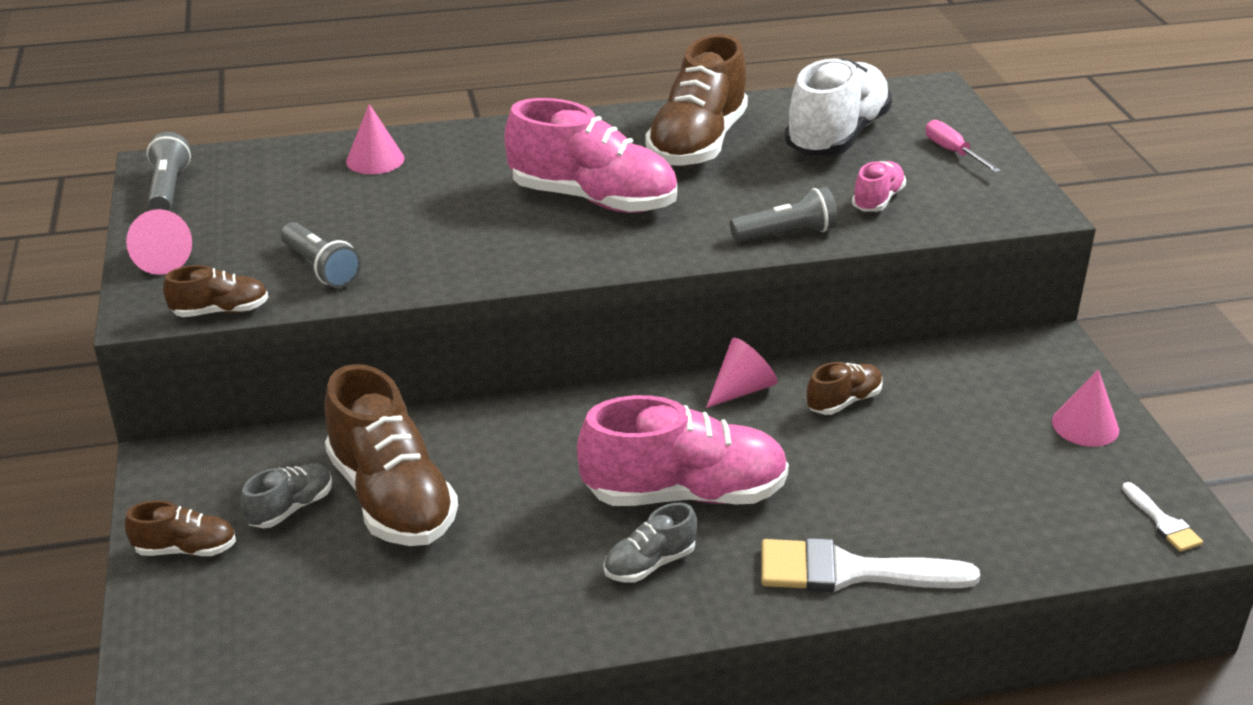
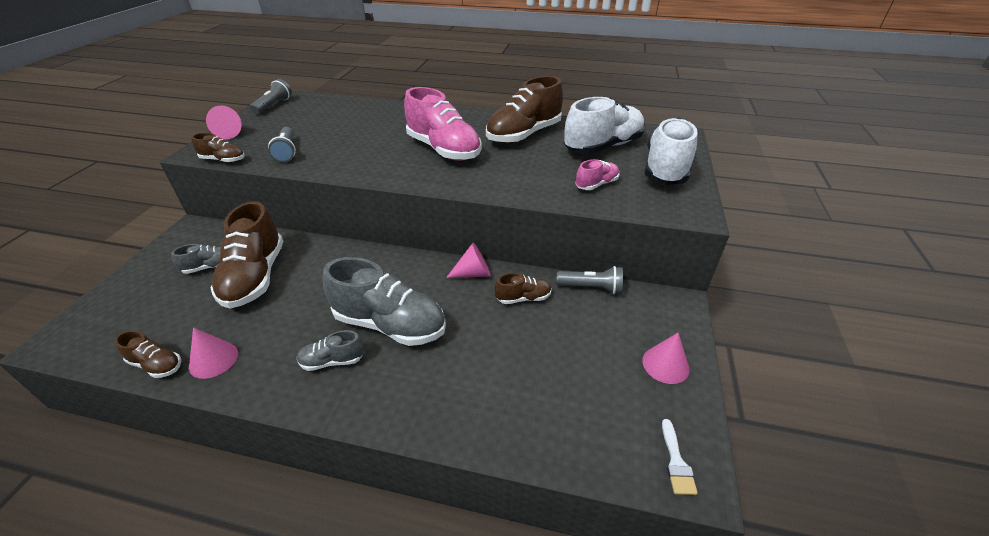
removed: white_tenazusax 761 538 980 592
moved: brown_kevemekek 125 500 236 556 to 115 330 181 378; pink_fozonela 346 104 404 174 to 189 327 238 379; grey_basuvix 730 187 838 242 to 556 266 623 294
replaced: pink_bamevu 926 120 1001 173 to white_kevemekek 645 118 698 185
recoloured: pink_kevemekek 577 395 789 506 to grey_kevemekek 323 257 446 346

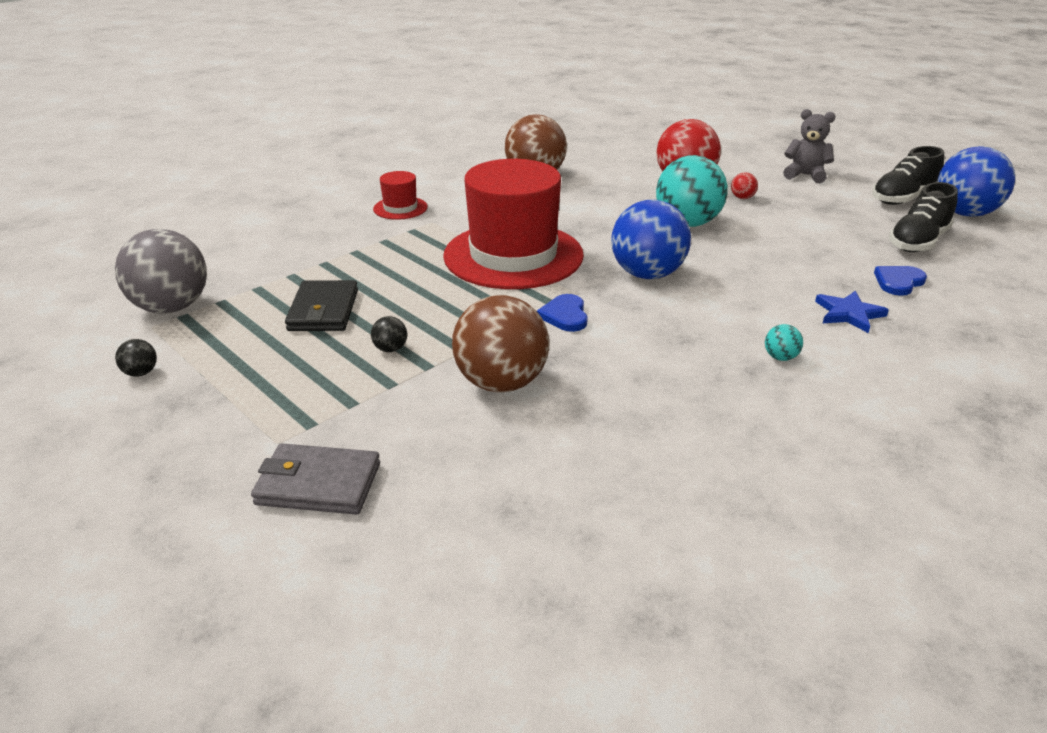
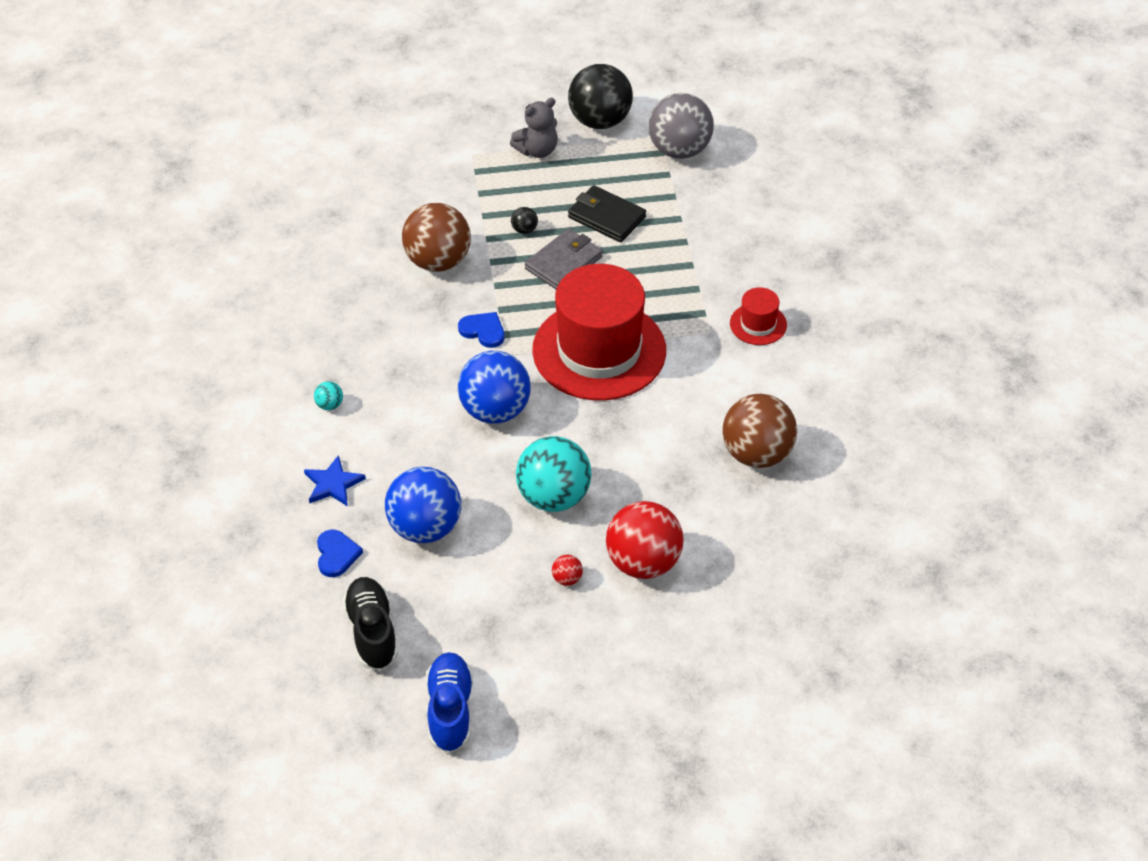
moved: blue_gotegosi 937 146 1015 217 to 385 467 461 543; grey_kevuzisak 783 109 835 183 to 510 98 558 158; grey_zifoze 251 443 380 515 to 525 229 603 289
recoloured: black_kevemekek 872 146 944 205 to blue_kevemekek 426 652 473 753
resized: black_gotegosi 115 339 157 377 = 568 64 633 129 x2.49

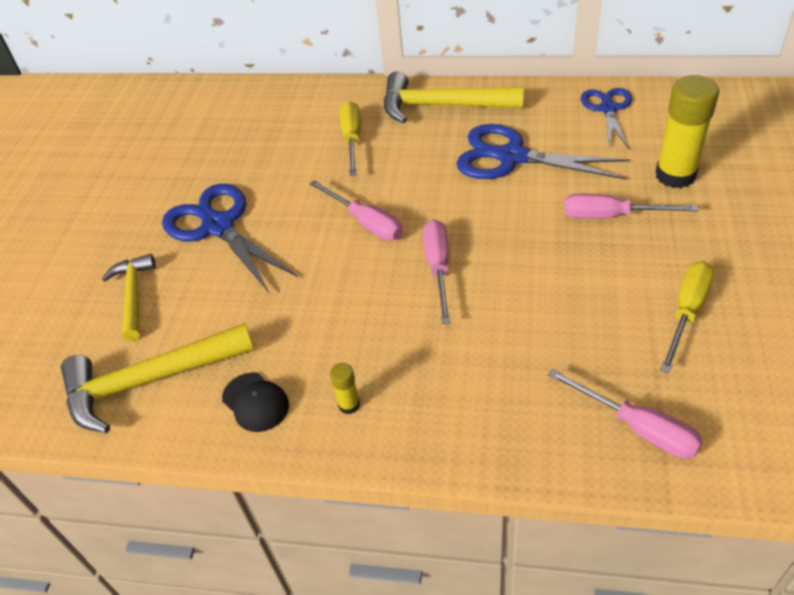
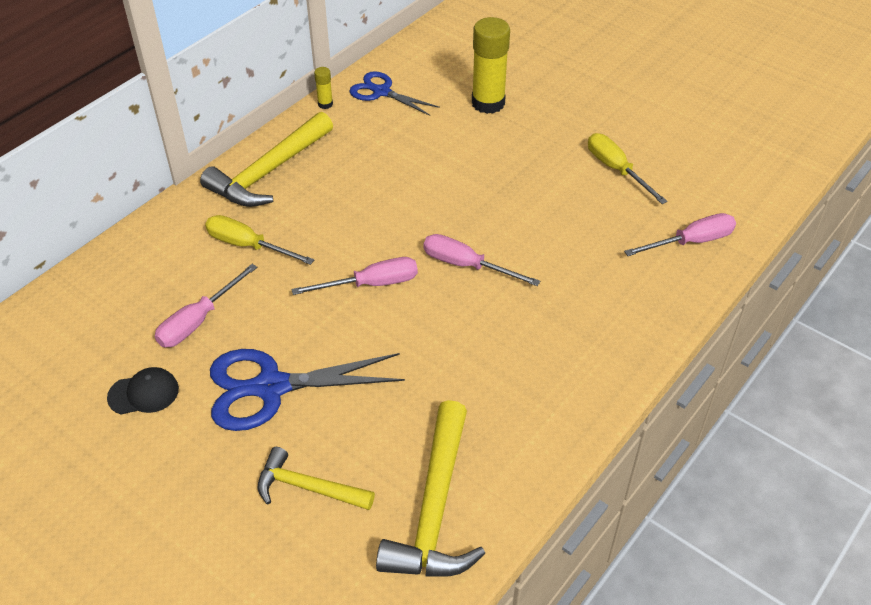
removed: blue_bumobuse 456 124 630 180
moved: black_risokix 222 373 289 432 to 107 367 179 414; pink_bamevu 564 194 699 219 to 155 264 258 348; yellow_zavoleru 330 363 360 414 to 314 67 333 109

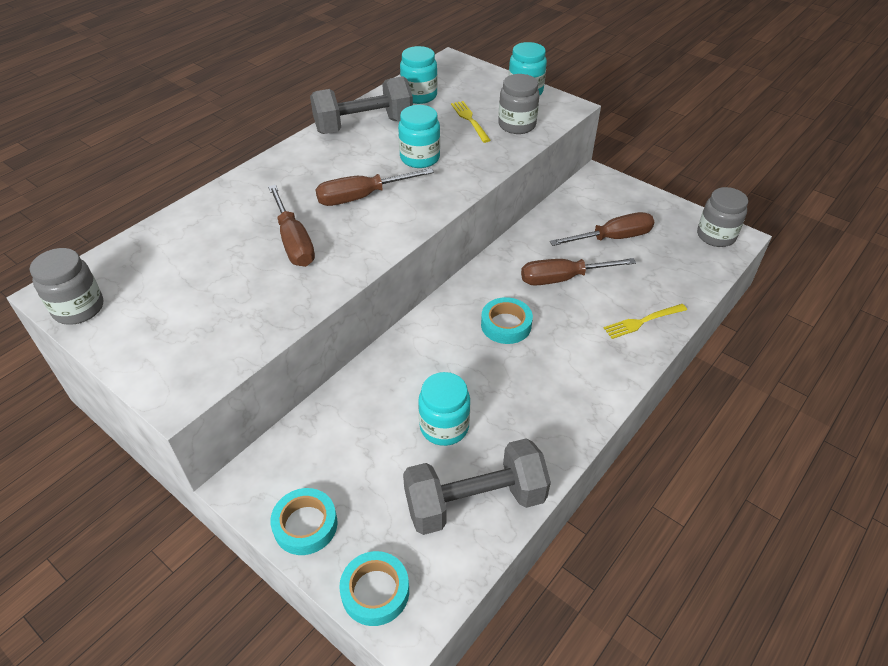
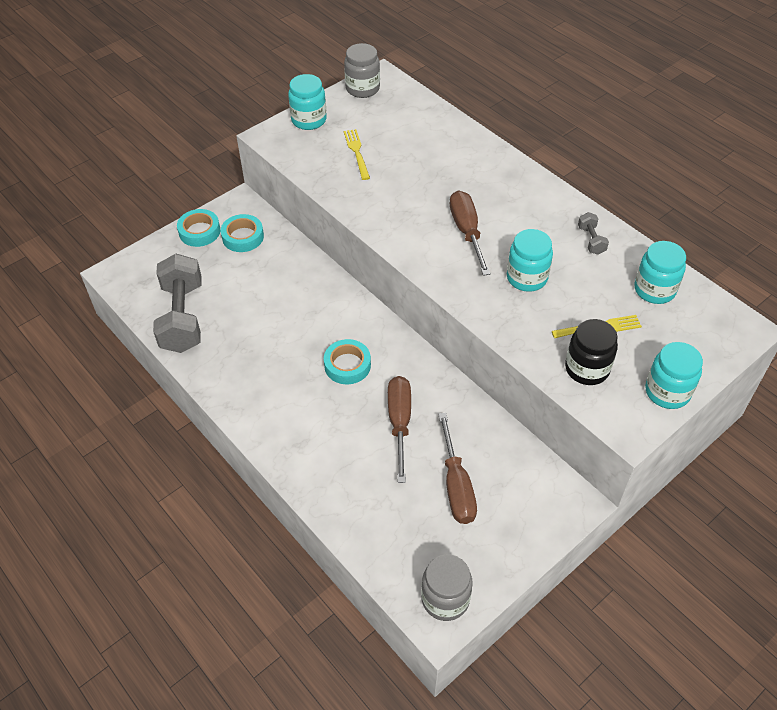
removed: brown_bamevu 268 185 315 267
moved: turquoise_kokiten 339 551 409 626 to 221 214 264 252; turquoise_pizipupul 418 372 470 446 to 288 74 327 130; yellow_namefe 604 304 687 339 to 344 129 370 180
recoloured: grey_pizipupul 498 74 540 134 to black_pizipupul 565 319 618 385
resized: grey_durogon 310 76 413 134 = 578 212 609 255 x0.43

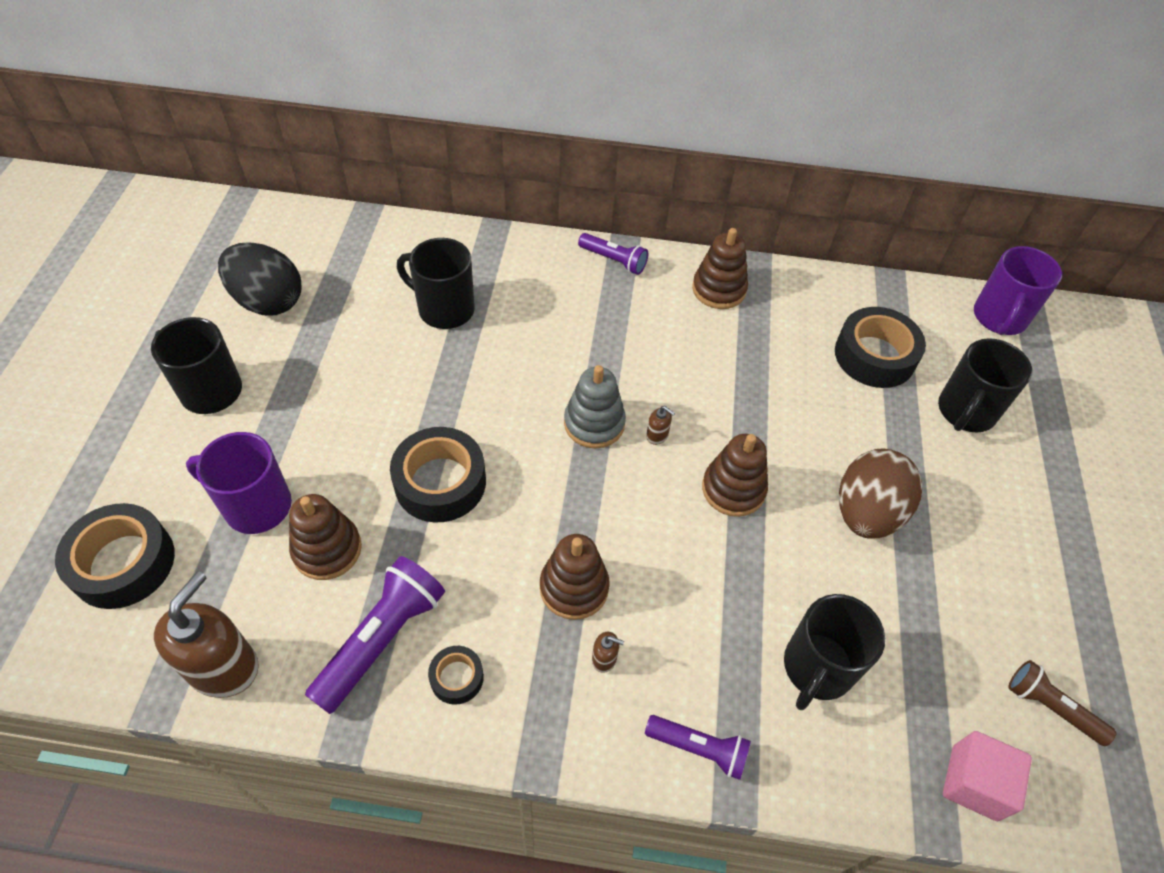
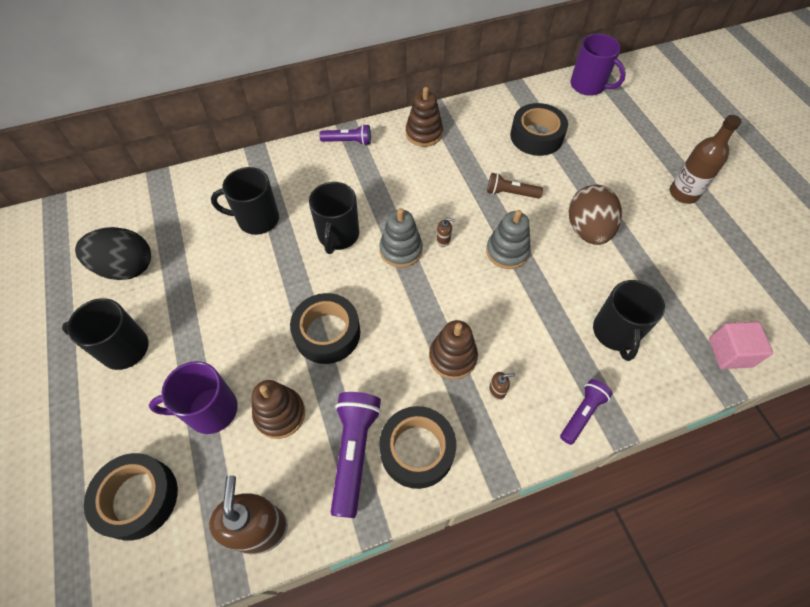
added: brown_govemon 670 115 742 204
moved: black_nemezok 938 338 1032 433 to 309 182 359 254; brown_basuvix 1008 660 1116 746 to 487 173 543 199
recoloured: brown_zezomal 702 434 768 517 to grey_zezomal 486 210 531 269
turned: purple_basuvix 645 715 751 780 = 560 379 613 445 45 degrees counterclockwise; purple_nemezok 974 246 1062 335 = 570 34 626 96 45 degrees counterclockwise
resized: black_kokiten 428 646 484 704 = 379 406 456 489 x1.96

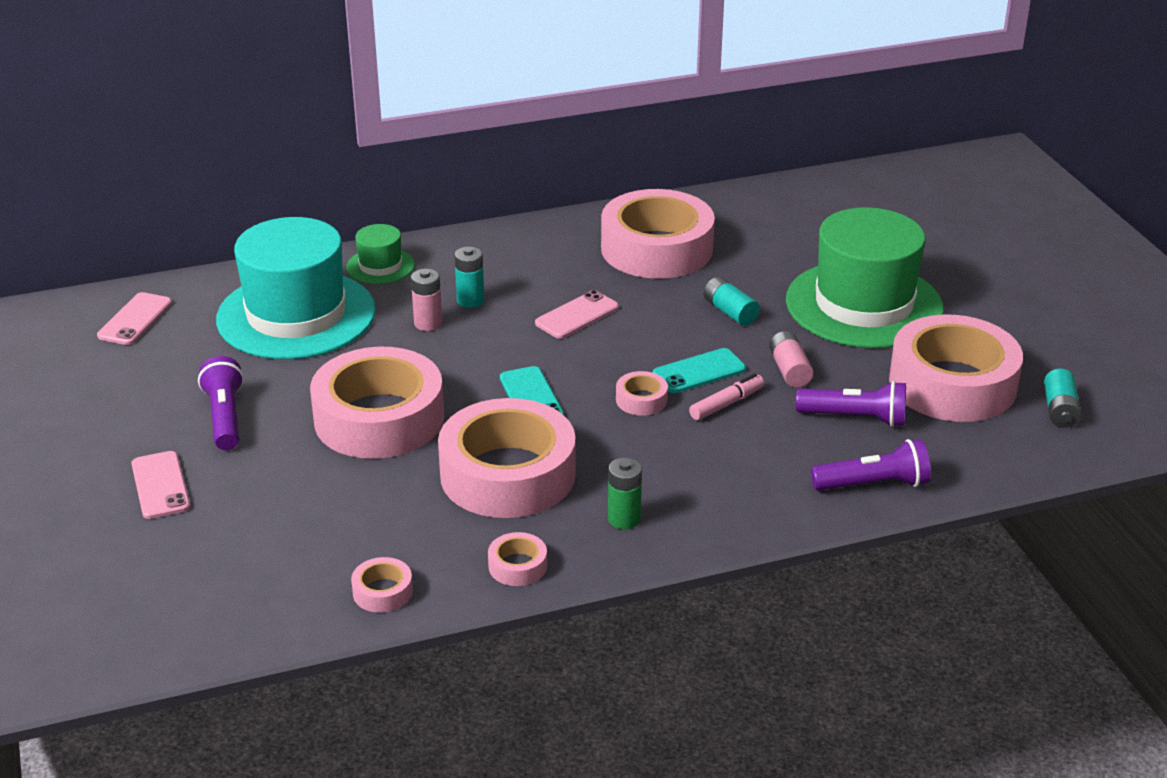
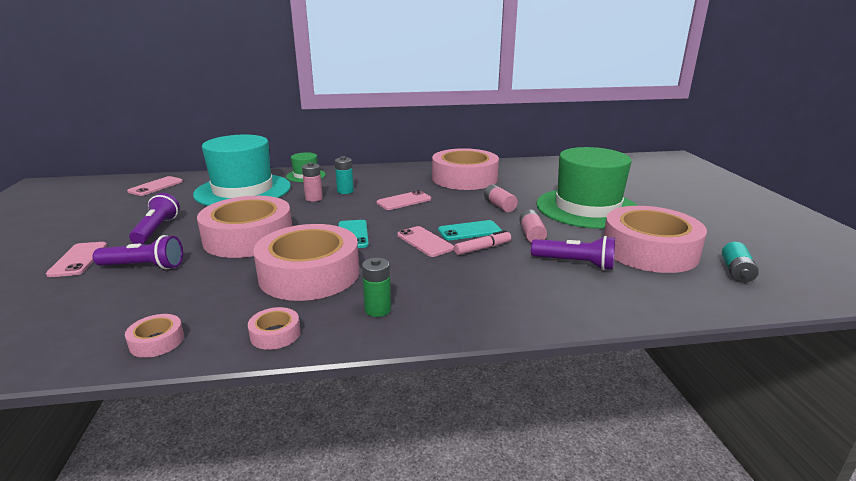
moved: purple_basuvix 811 439 931 491 to 93 235 183 270
replaced: pink_kokiten 616 371 668 416 to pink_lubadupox 397 226 454 257
recoloured: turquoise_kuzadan 704 277 760 326 to pink_kuzadan 484 184 518 212

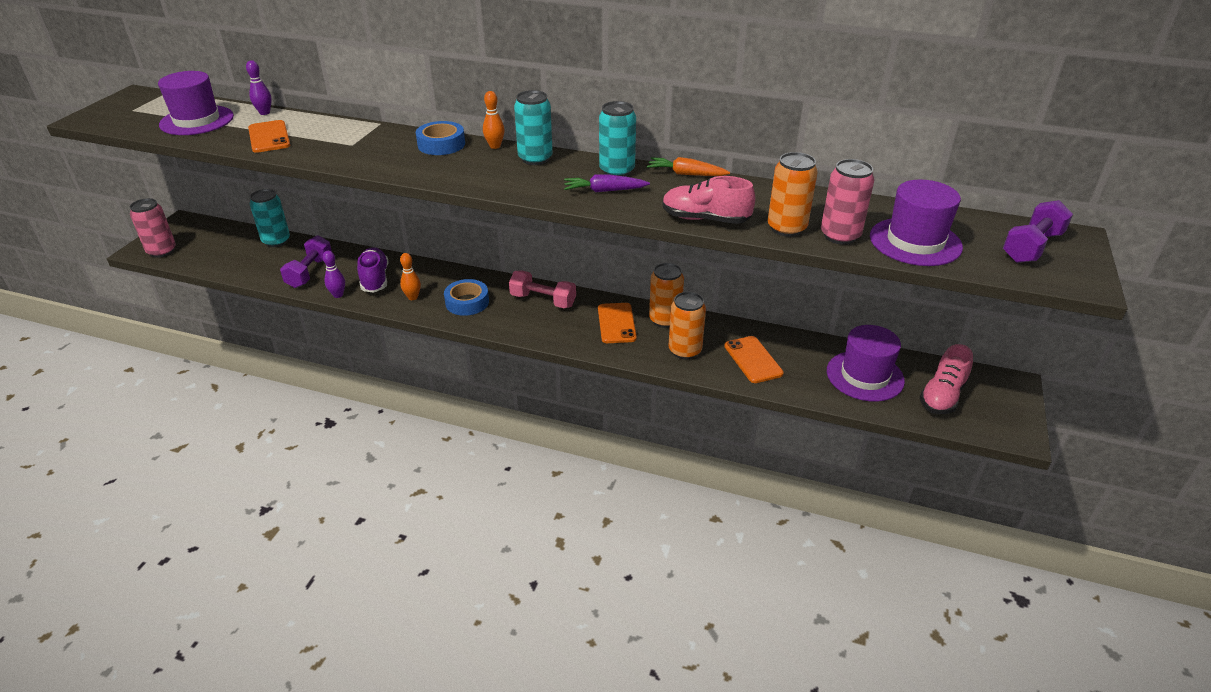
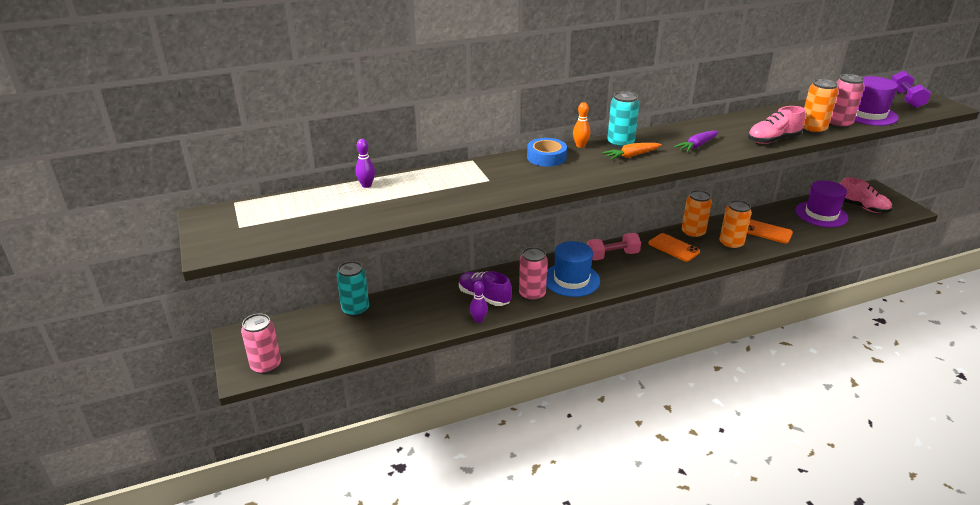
removed: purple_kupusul 158 71 234 135; orange_lubadupox 248 120 290 153; purple_durogon 280 235 332 288; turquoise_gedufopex 599 101 636 177
moved: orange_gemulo 647 157 730 176 to 602 143 662 160
replaced: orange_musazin 400 253 421 300 to pink_gedufopex 519 247 548 301; blue_kokiten 444 279 489 316 to blue_kupusul 546 241 600 297
turned: pink_kevemekek 920 344 973 414 = 840 177 892 213 45 degrees counterclockwise

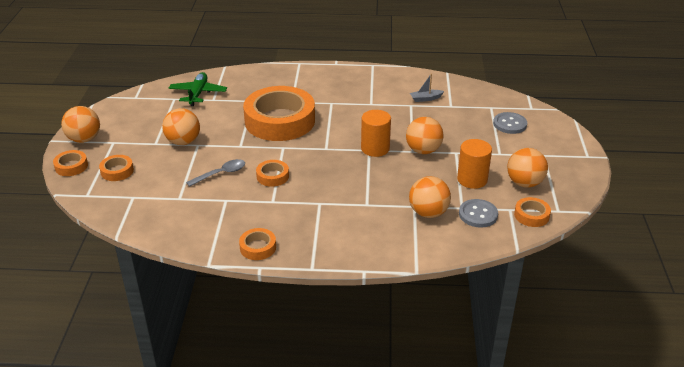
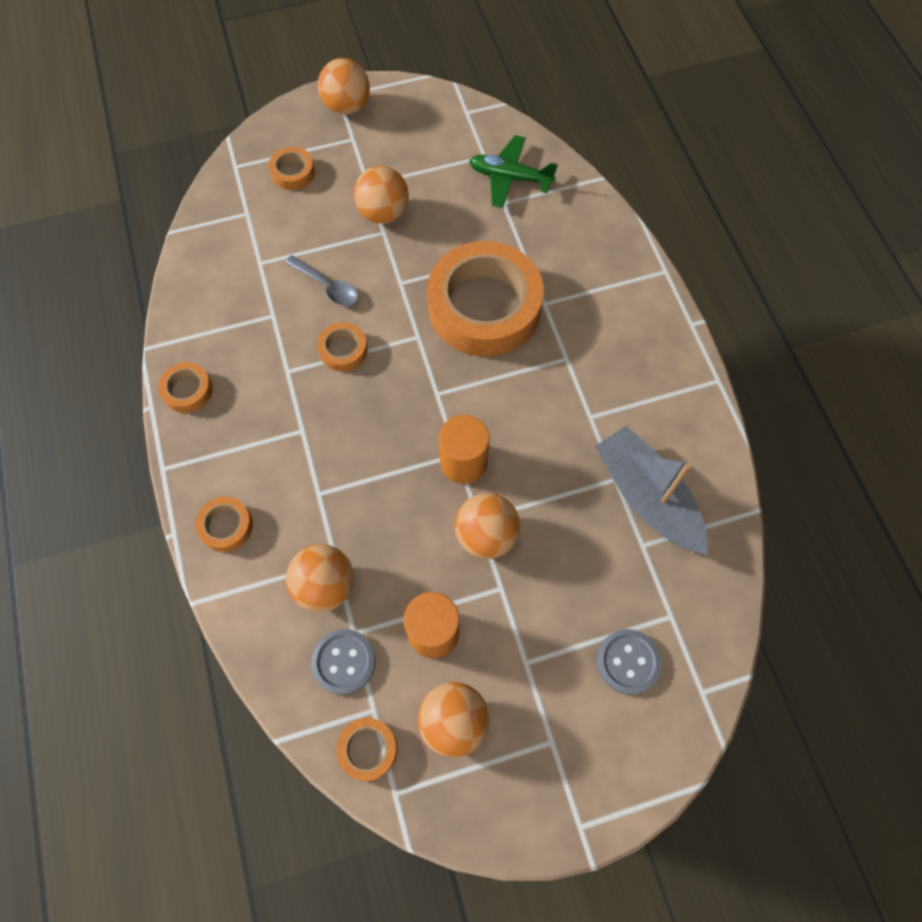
moved: orange_kokiten 53 150 88 176 to 195 497 253 552
turned: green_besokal 169 72 227 106 = 469 135 558 208 150 degrees counterclockwise
resized: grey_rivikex 410 74 444 102 = 595 426 708 555 x2.30

